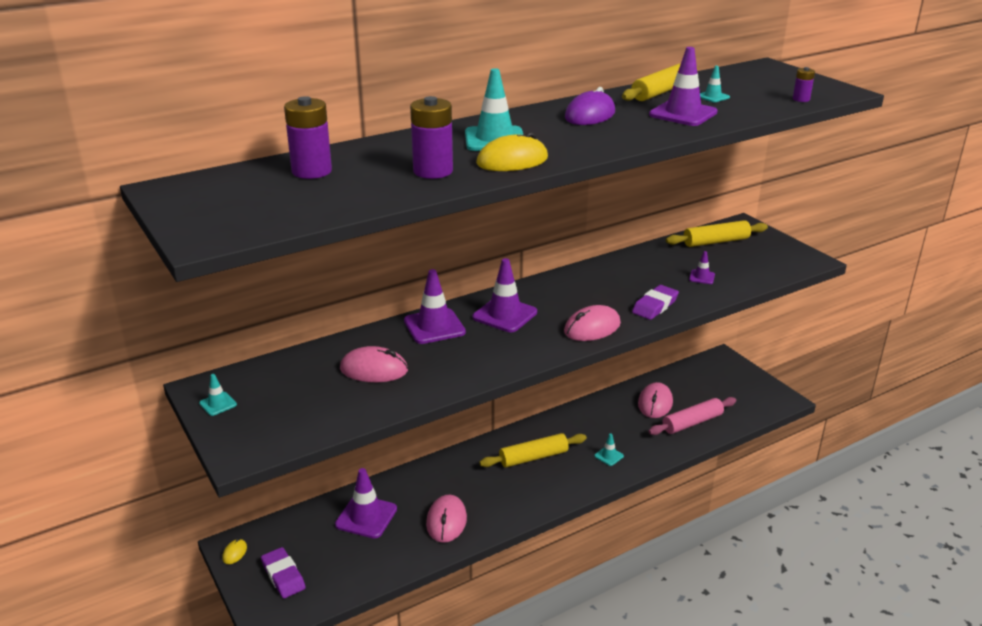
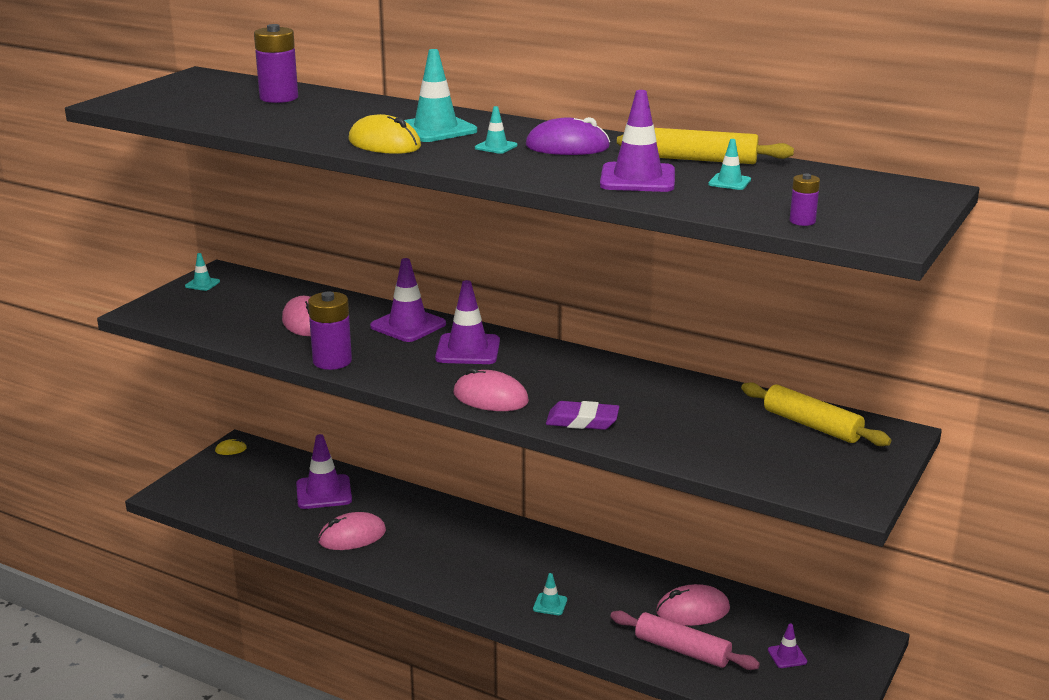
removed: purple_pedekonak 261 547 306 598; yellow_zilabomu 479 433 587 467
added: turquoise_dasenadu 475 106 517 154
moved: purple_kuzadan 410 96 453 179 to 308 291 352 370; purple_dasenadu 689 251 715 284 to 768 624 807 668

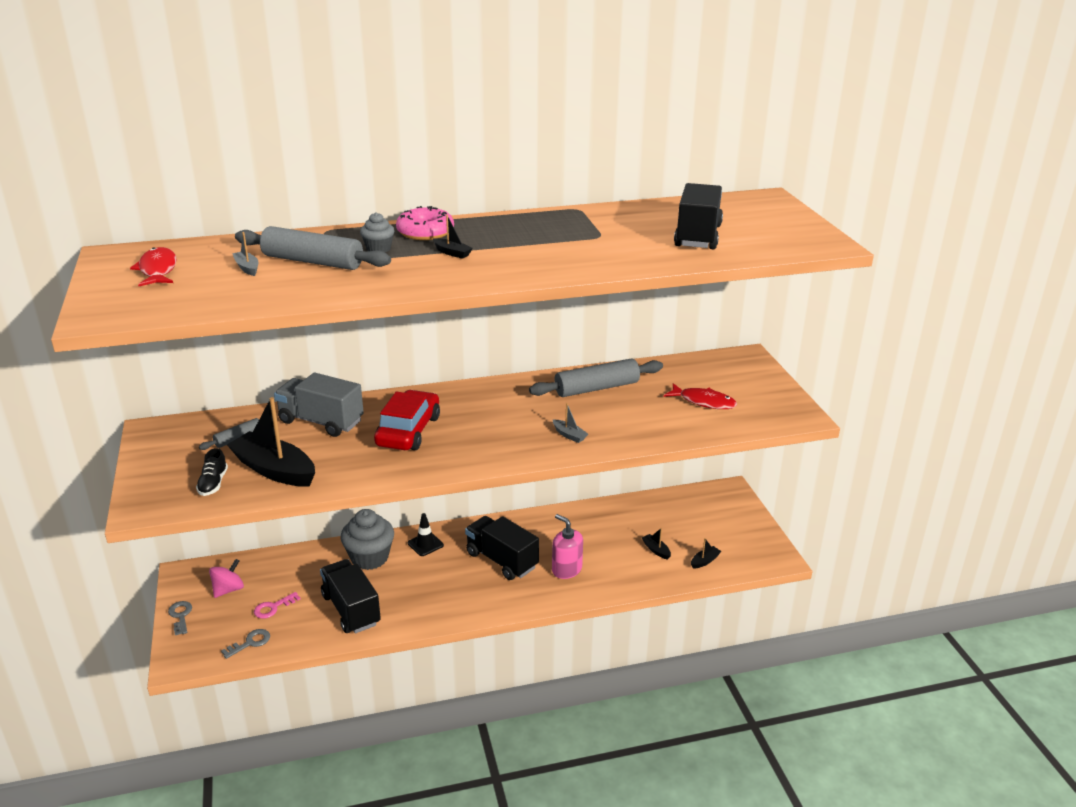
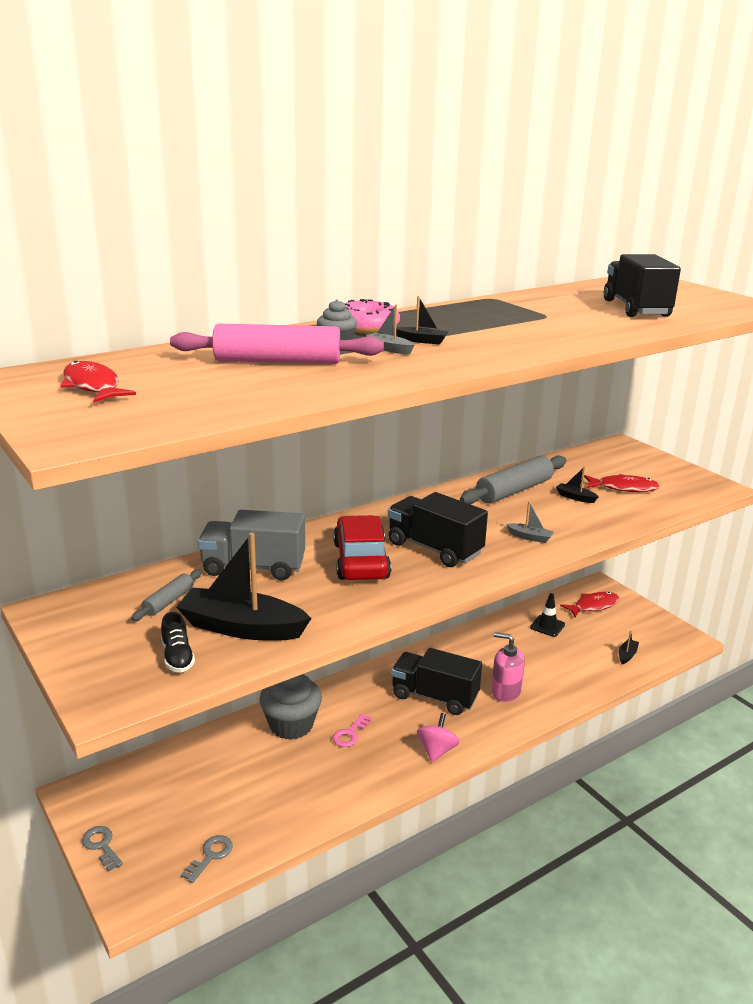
added: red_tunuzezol 560 592 619 617
moved: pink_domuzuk 254 592 301 619 to 332 714 372 747; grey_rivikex 232 232 258 276 to 365 305 415 354; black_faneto 320 559 381 633 to 388 492 488 567; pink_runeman 209 559 244 598 to 417 713 460 762; black_dasenadu 408 513 444 556 to 530 593 565 637; black_rivikex 642 528 671 560 to 556 466 599 503
recoloured: grey_zilabomu 235 226 391 270 to pink_zilabomu 170 324 384 364

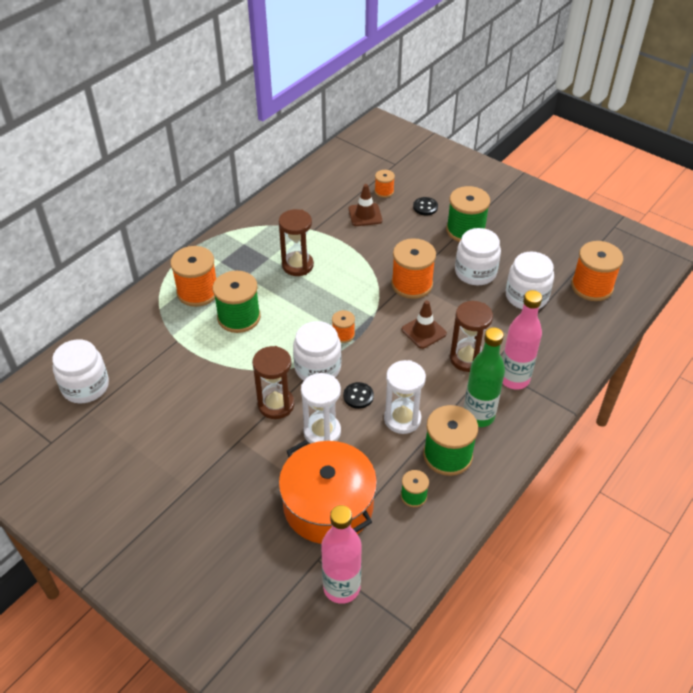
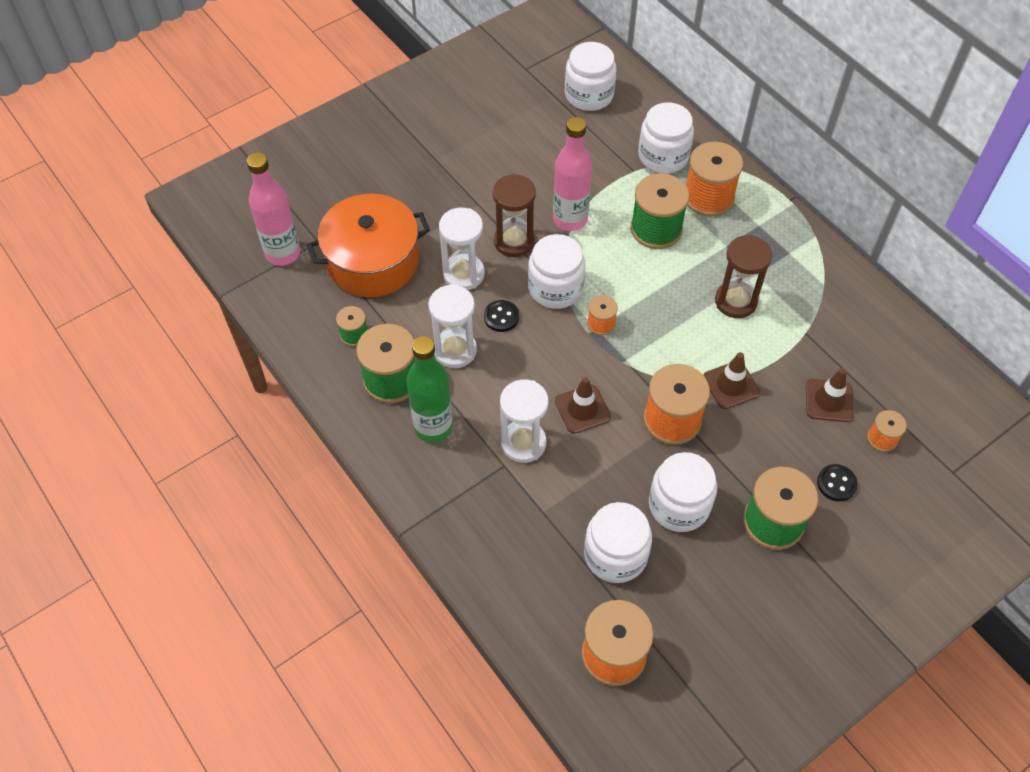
added: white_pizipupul 638 103 694 173; brown_dasenadu 703 352 760 409
moved: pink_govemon 502 290 542 390 to 553 117 592 231
recoloured: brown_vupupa 450 301 493 372 to white_vupupa 500 379 549 463

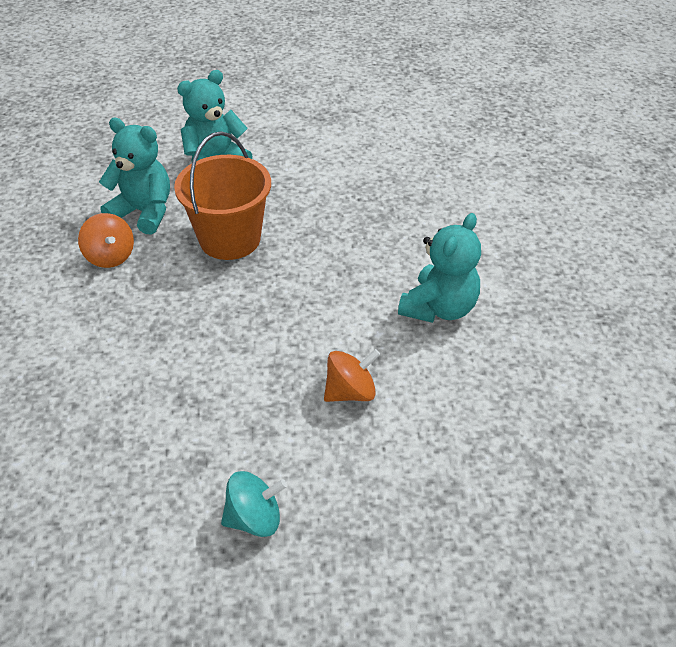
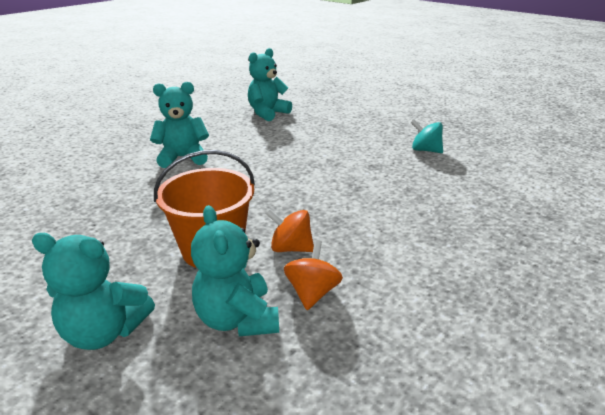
added: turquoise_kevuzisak 248 48 292 121
moved: orange_runeman 324 349 381 402 to 266 209 314 252; turquoise_runeman 221 471 287 537 to 411 119 443 153

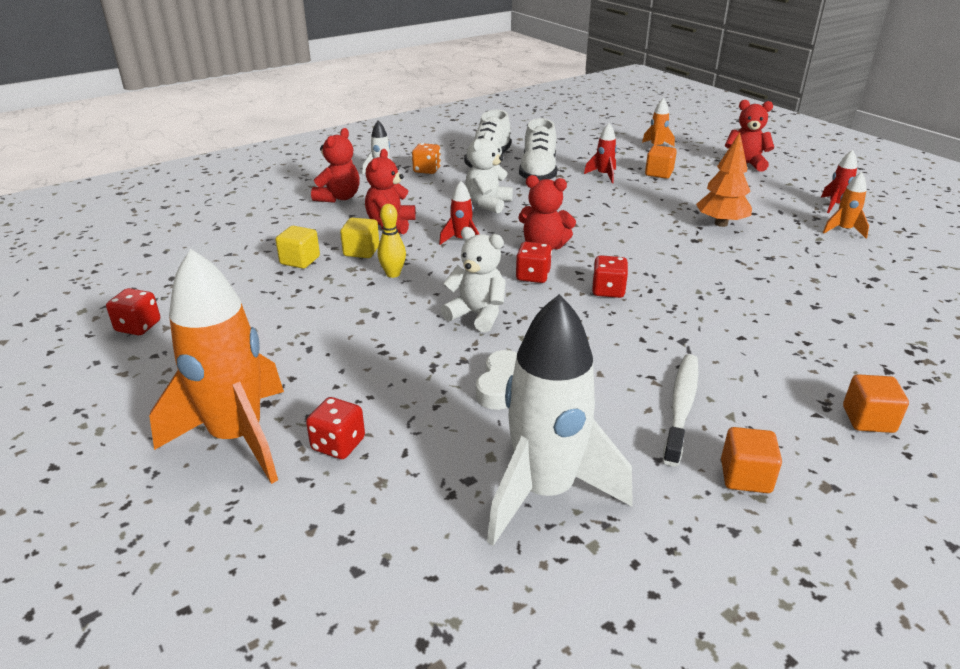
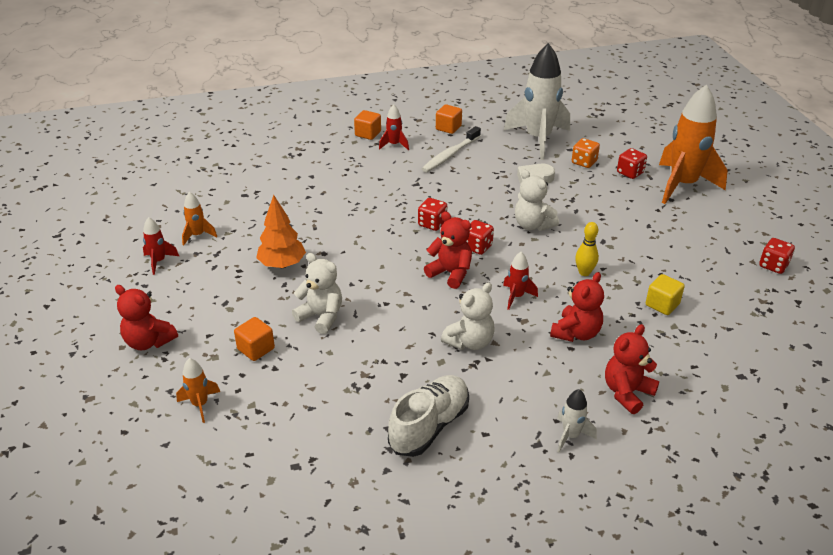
removed: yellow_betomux 340 218 379 258; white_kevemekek 519 118 557 180
added: white_kevuzisak 292 253 342 334
moved: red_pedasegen 584 123 617 183 to 379 104 409 150; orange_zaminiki 412 143 441 174 to 572 138 600 168

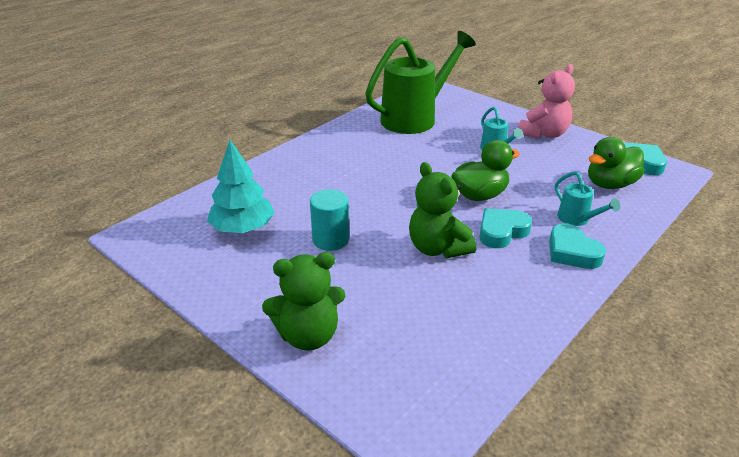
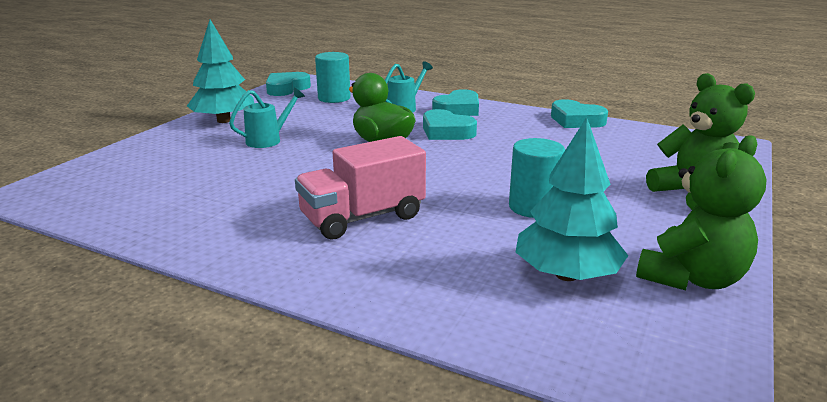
removed: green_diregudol 365 31 476 134
added: pink_faneto 295 136 426 240; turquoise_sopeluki 551 99 608 128
moved: green_kevuzisak 409 162 476 258 to 636 135 767 291
replaced: pink_kevuzisak 518 64 575 139 to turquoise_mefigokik 187 20 254 123; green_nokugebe 588 137 644 189 to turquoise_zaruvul 315 52 351 103

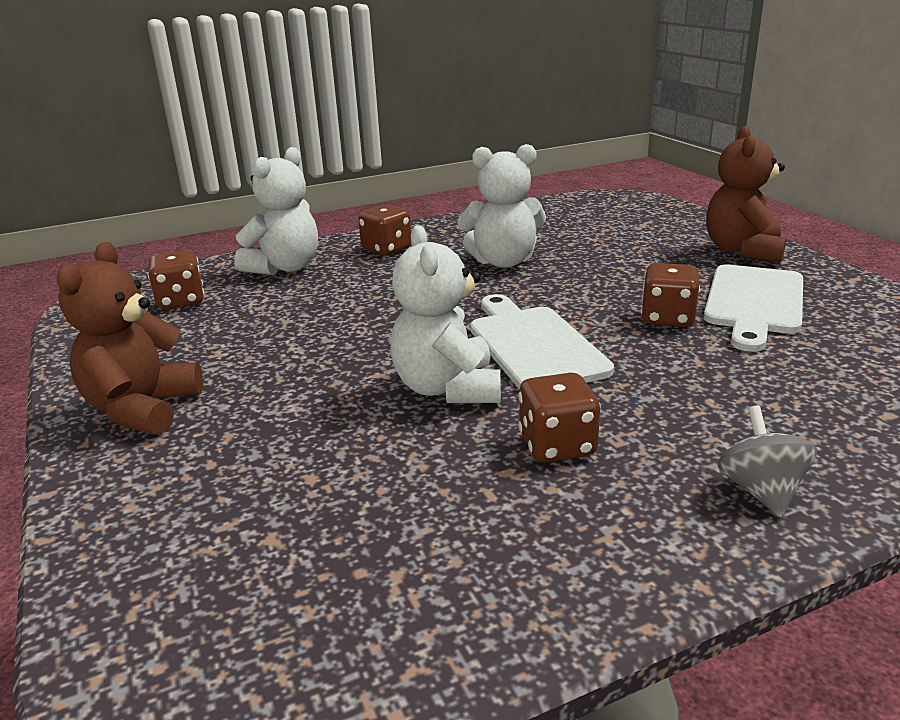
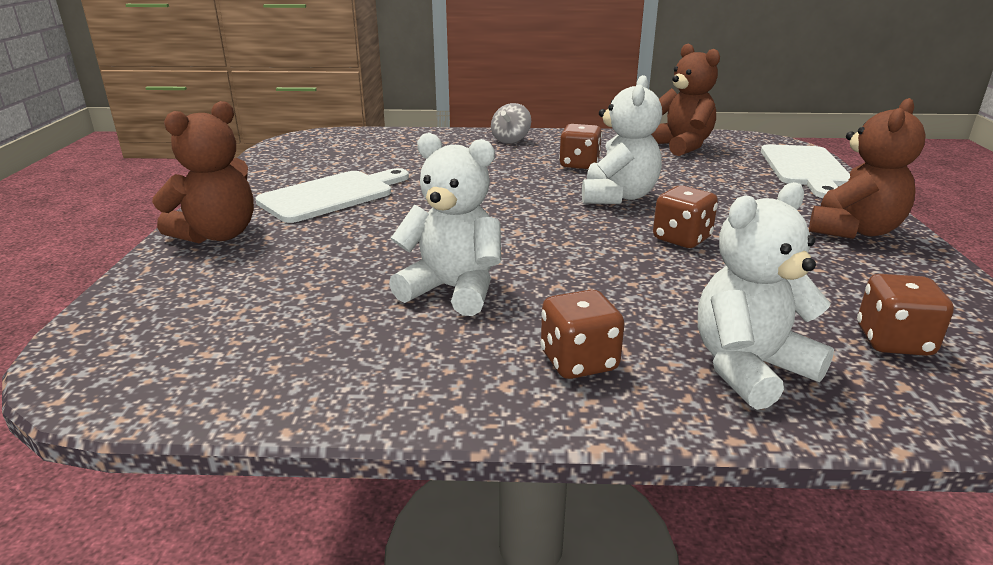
added: brown_kevuzisak 651 43 720 156
moved: brown_zaminiki 641 263 700 327 to 653 186 718 248; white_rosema 470 294 614 389 to 761 144 850 198

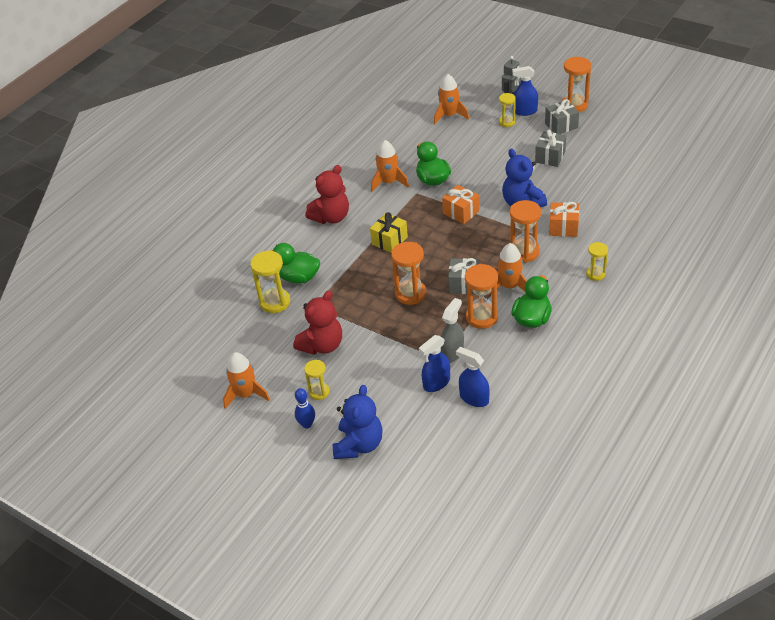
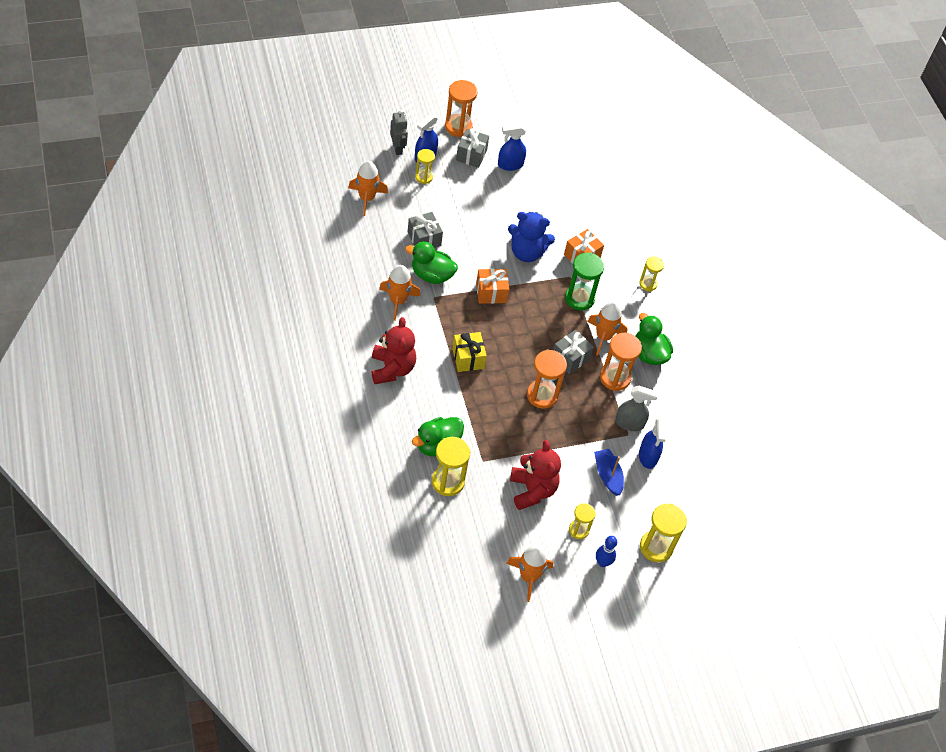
added: blue_rivikex 594 449 624 496
moved: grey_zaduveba 535 130 566 167 to 408 212 443 248; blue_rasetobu 456 347 490 407 to 498 124 526 171
replaced: blue_kevuzisak 333 385 383 459 to yellow_vupupa 640 504 687 562
recoloured: orange_vupupa 510 200 541 263 to green_vupupa 565 253 604 311
turned: grey_rasetobu 441 298 464 363 = 615 386 658 431 120 degrees clockwise

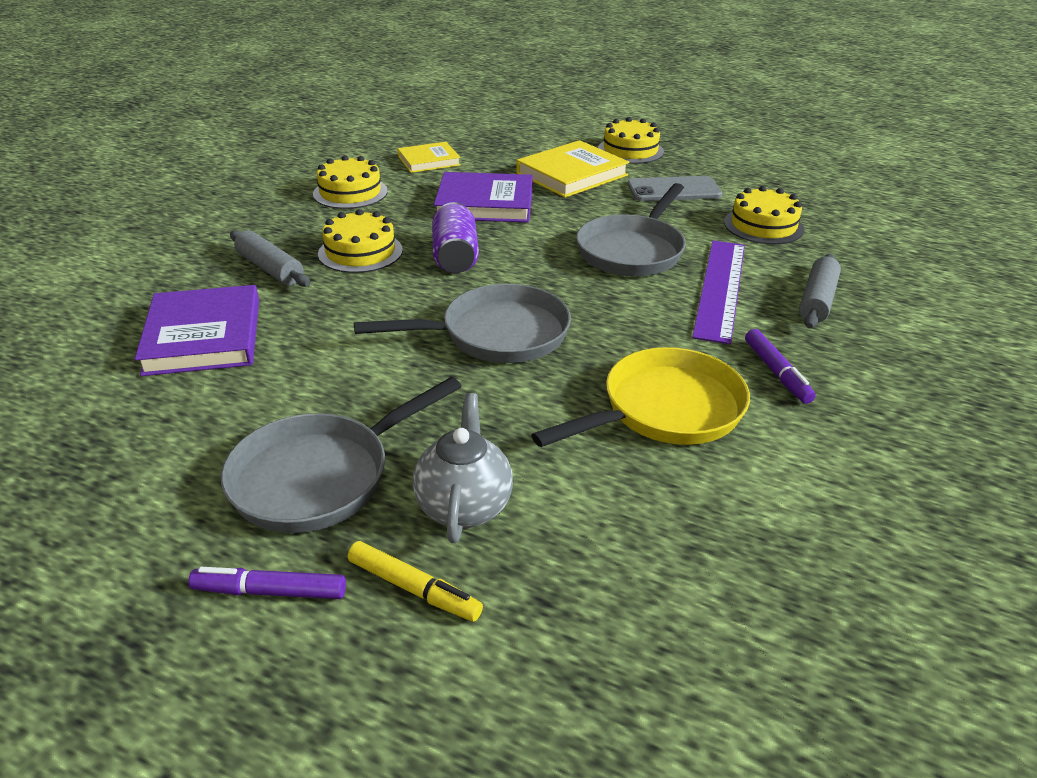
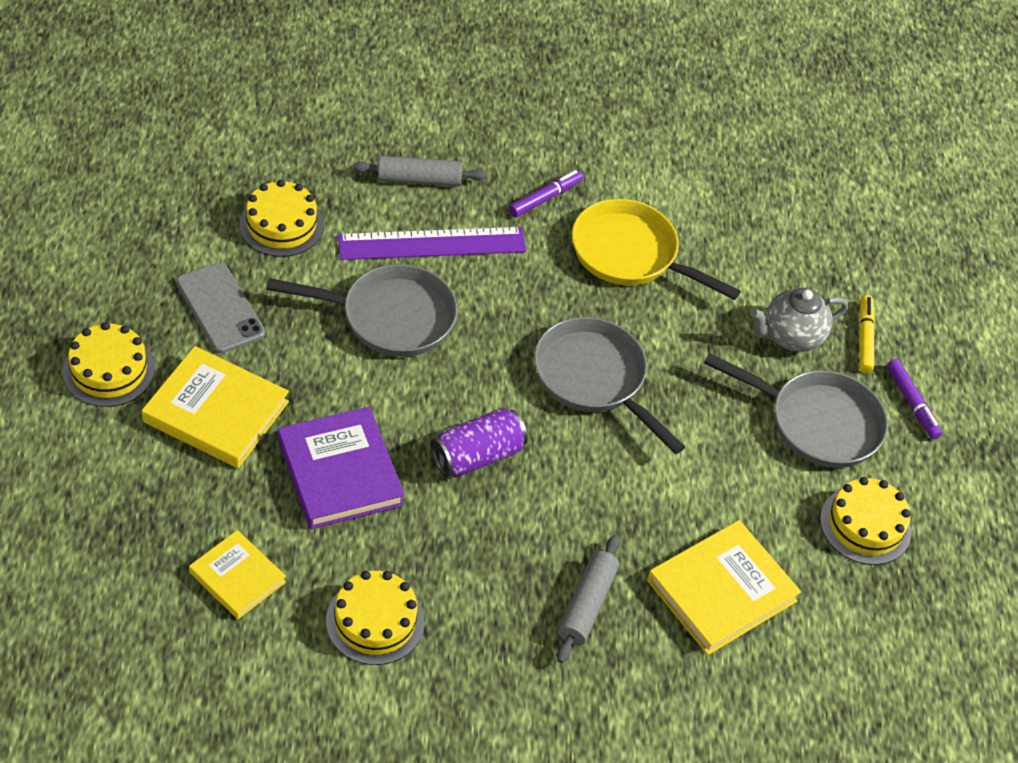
moved: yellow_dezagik 318 209 403 273 to 820 477 912 565
recoloured: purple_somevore 135 285 259 376 to yellow_somevore 647 520 801 655

